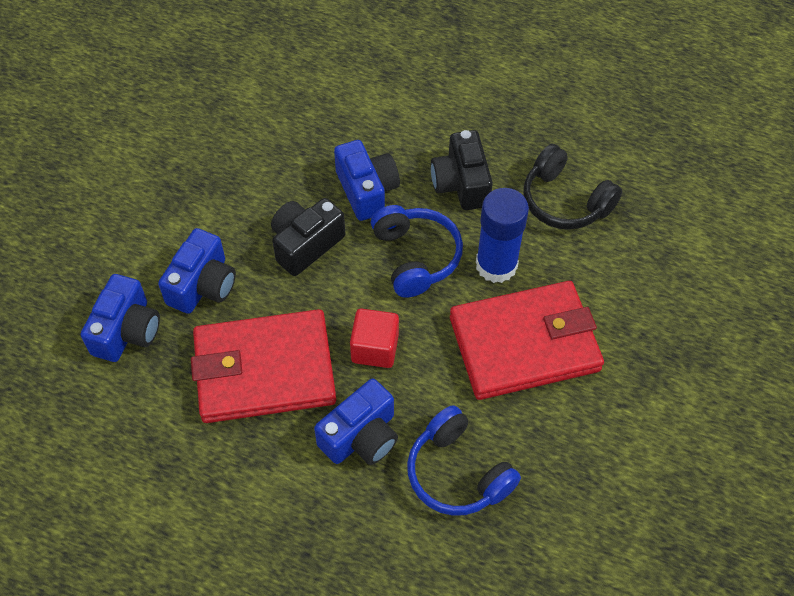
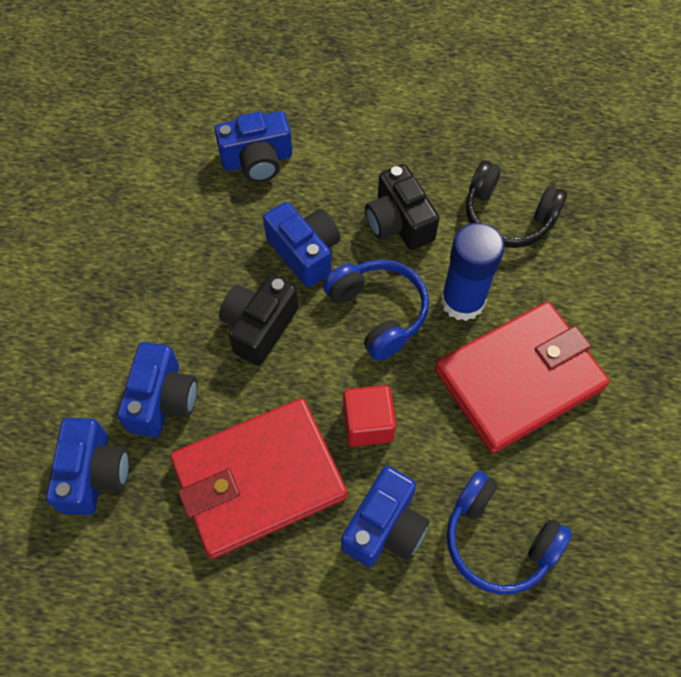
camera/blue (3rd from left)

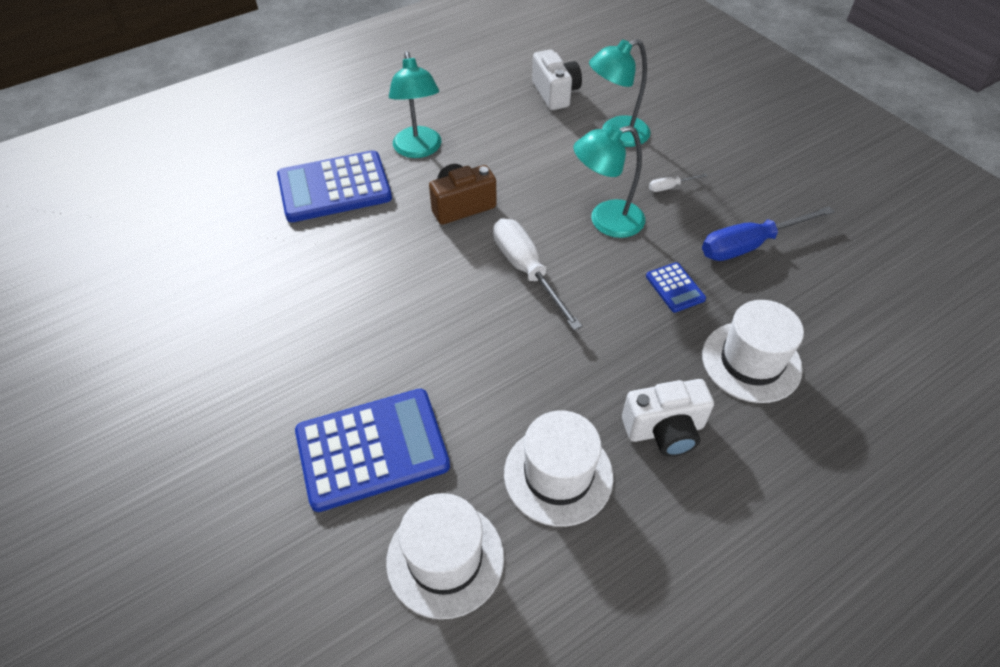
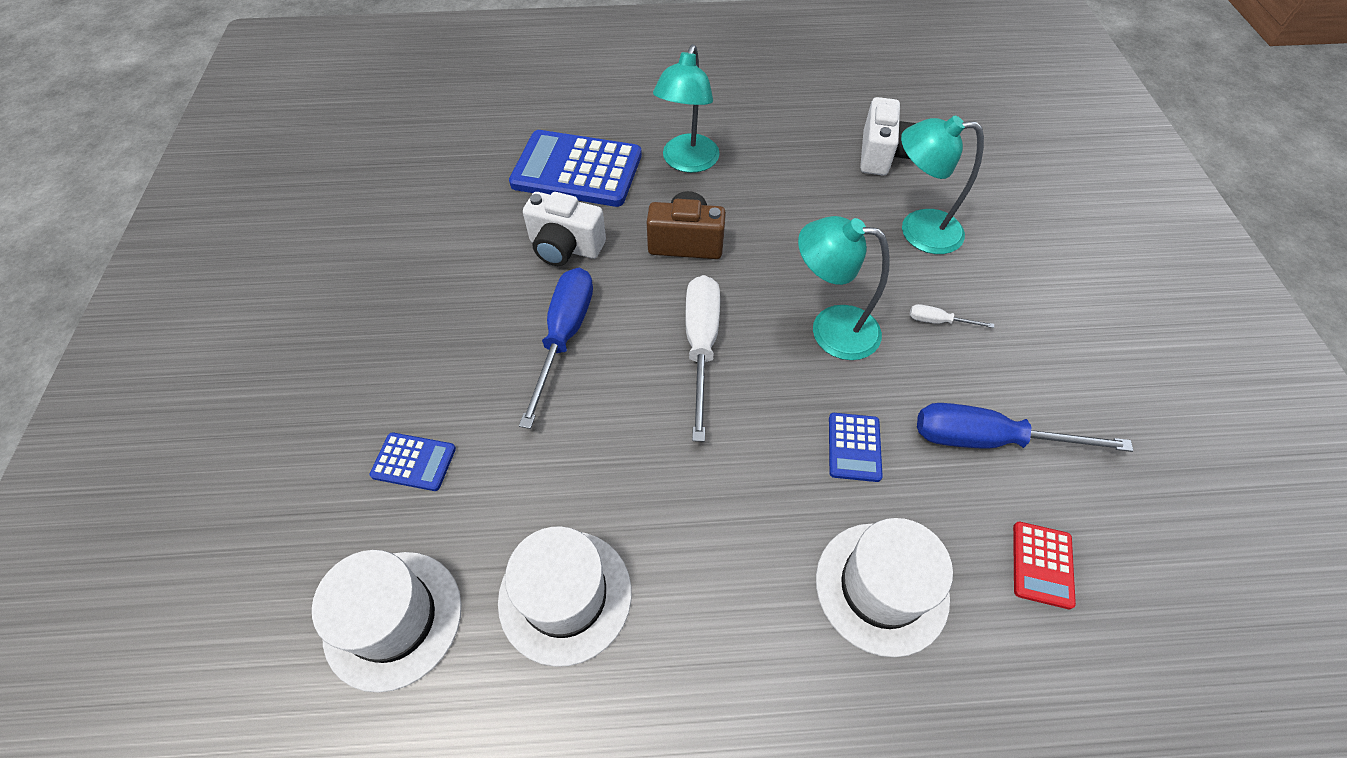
calculator/blue (1st from left); camera/white (1st from left); screwdriver/blue (1st from left); calculator/red

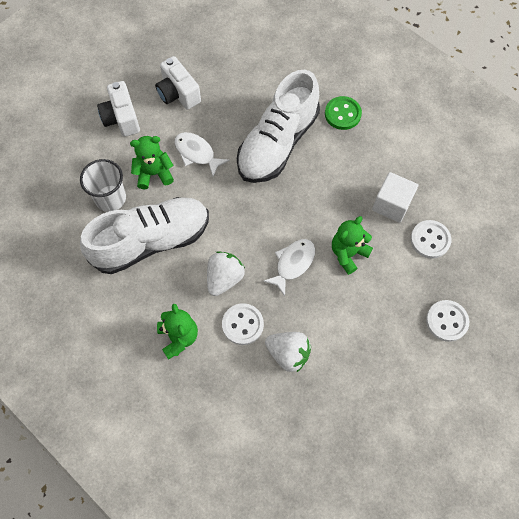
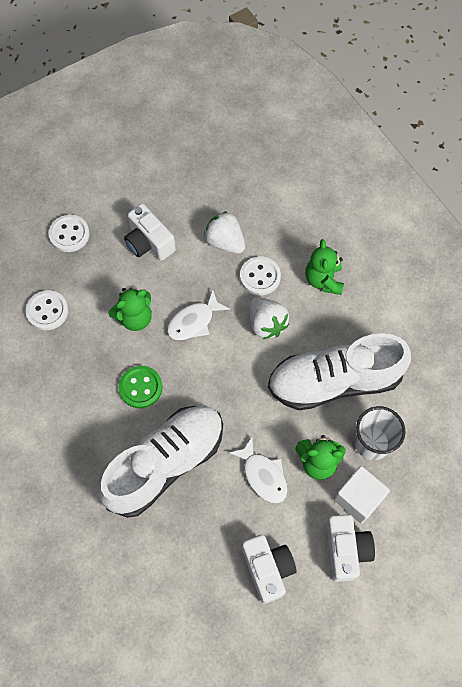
strawberry/white (2nd from left); button/green; cube/white; camera/white (1st from left)

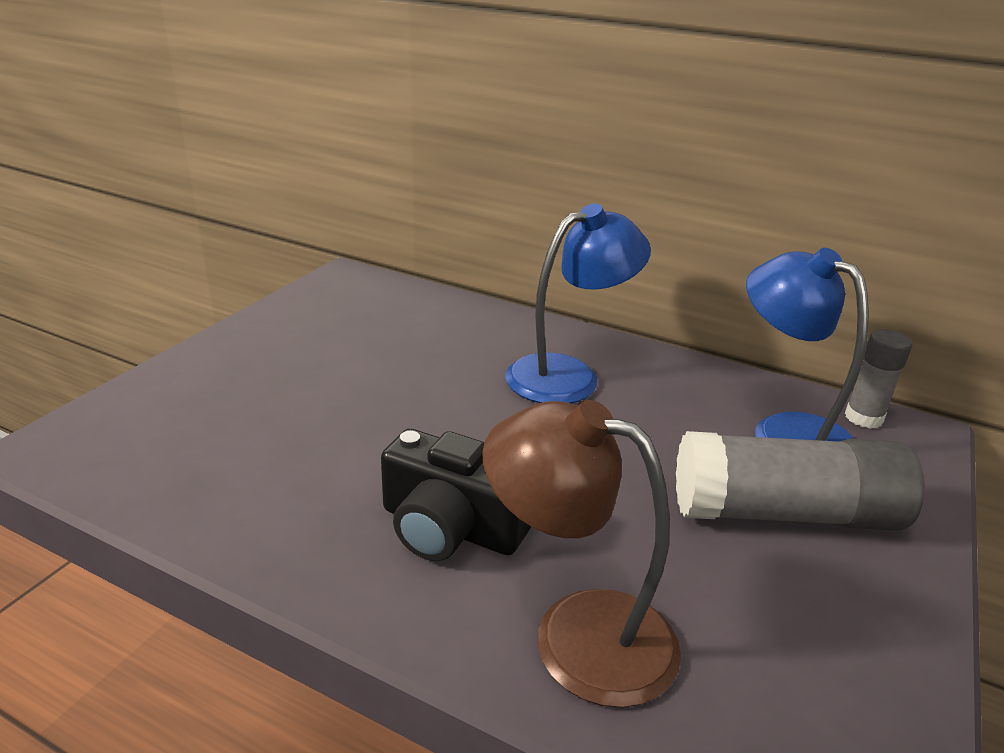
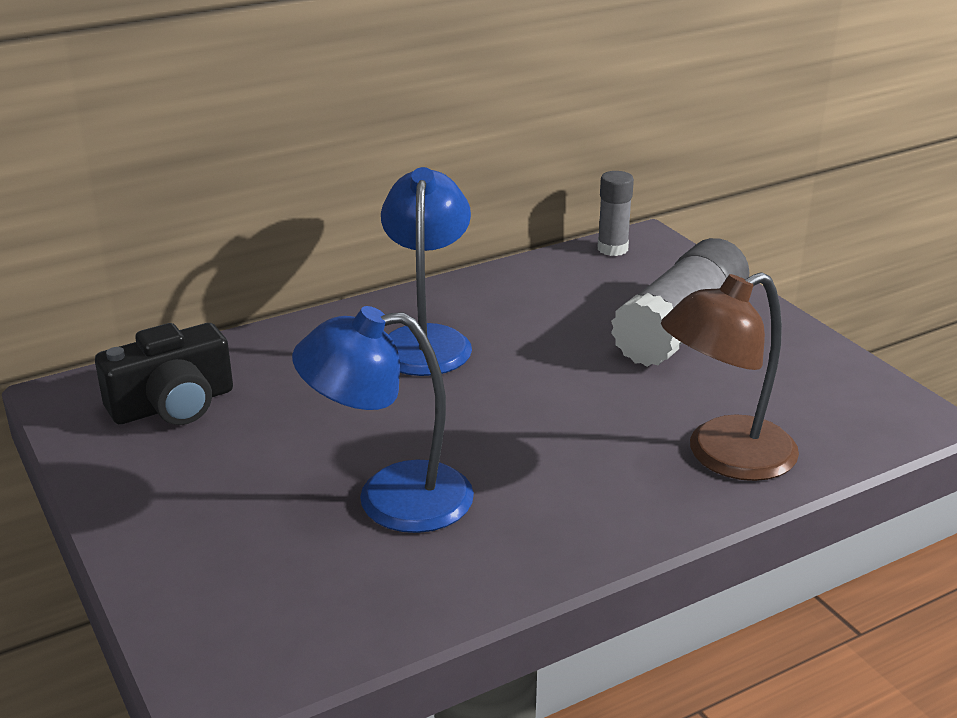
camera/black; lamp/blue (1st from left)

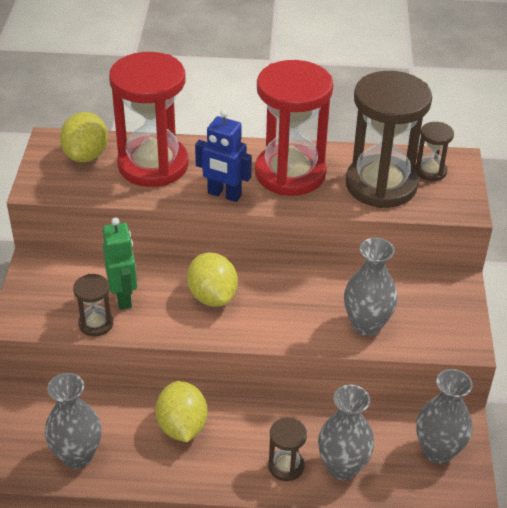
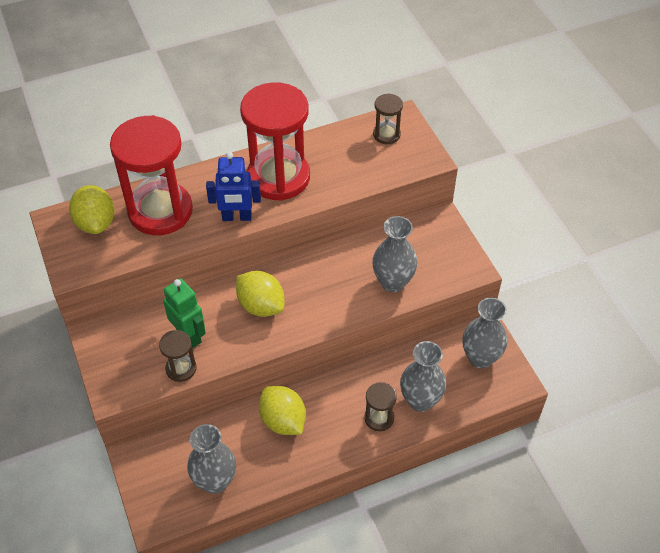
hourglass/brown (3rd from left in the first image)

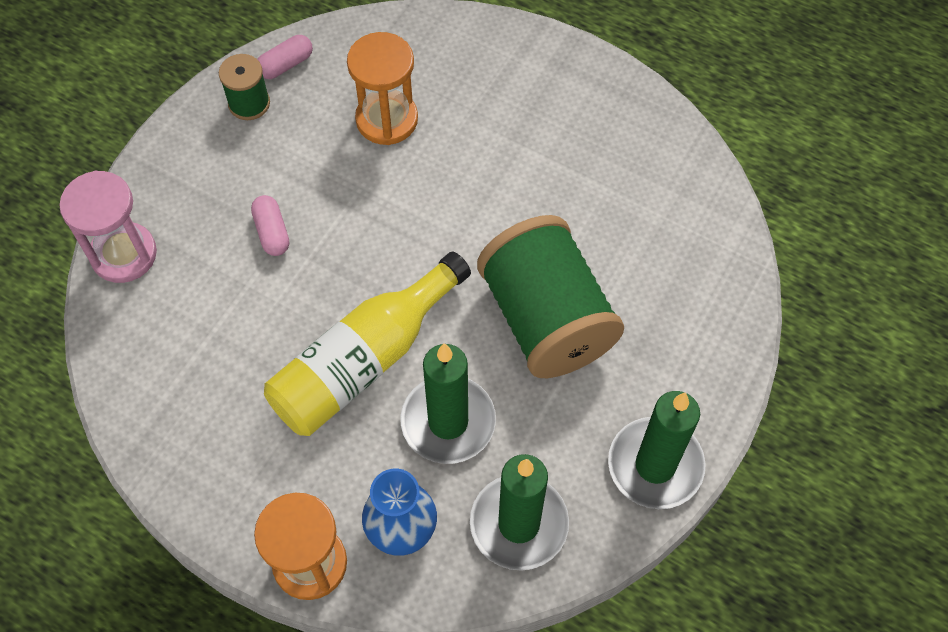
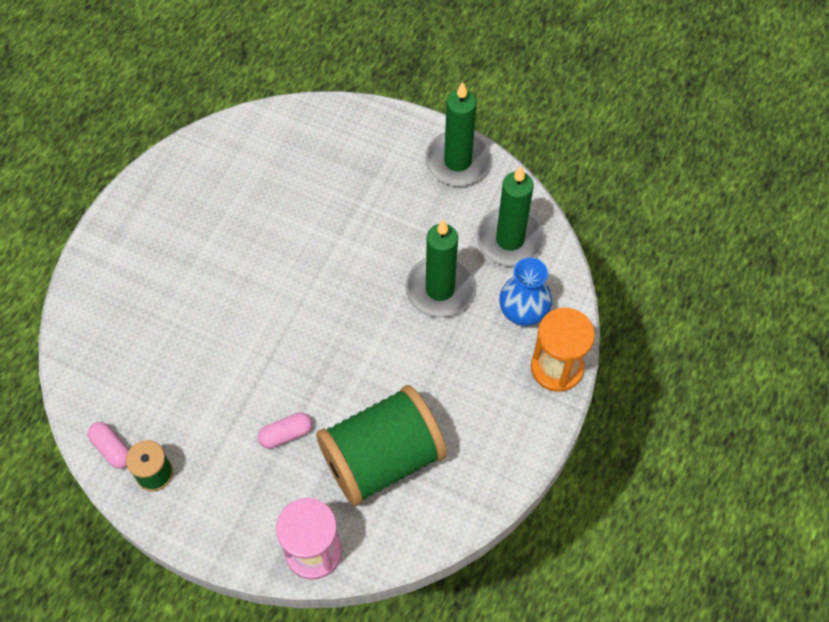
bottle/yellow; hourglass/orange (2nd from left in the first image); spool/green (2nd from left)

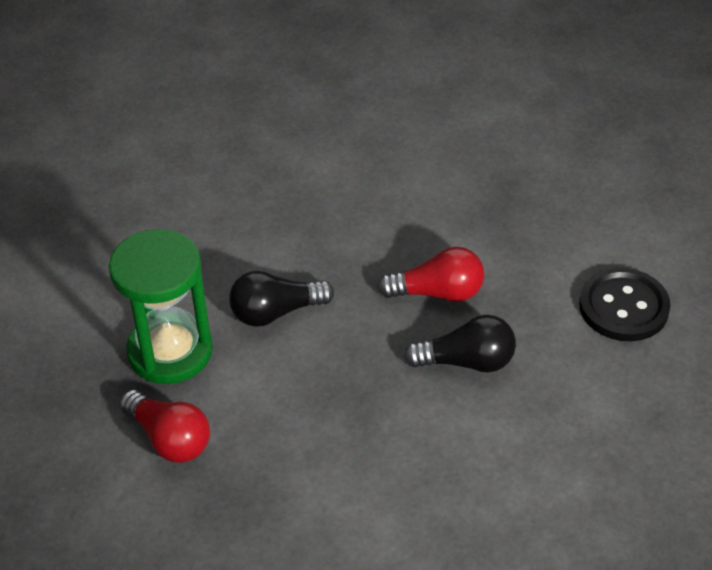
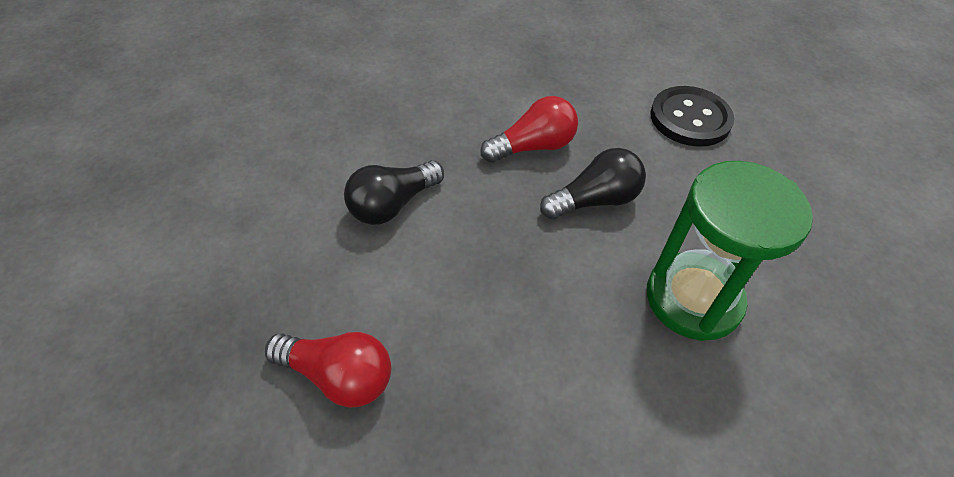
hourglass/green

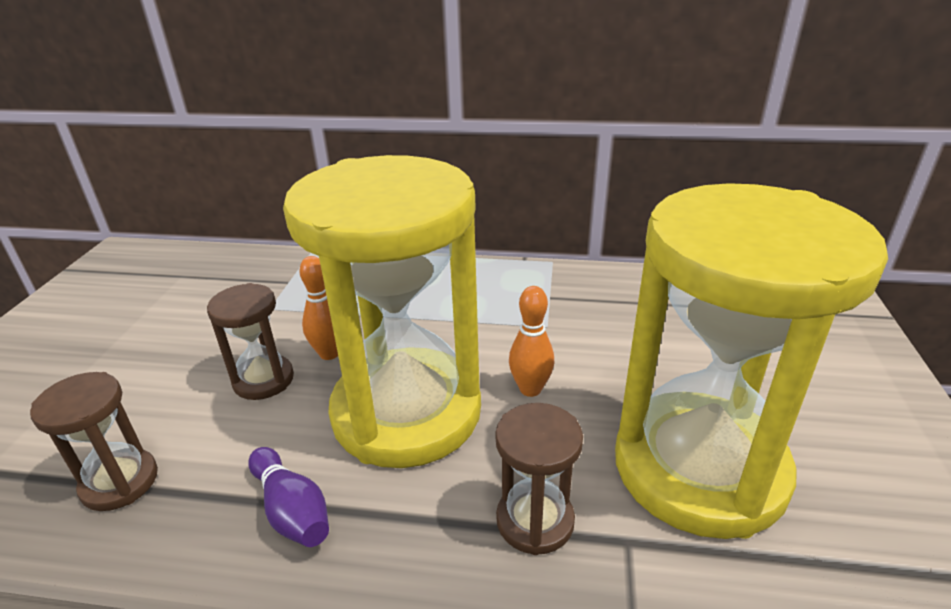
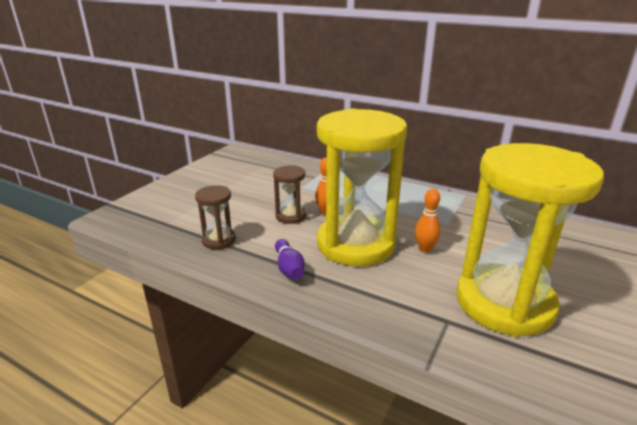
hourglass/brown (3rd from left in the first image)

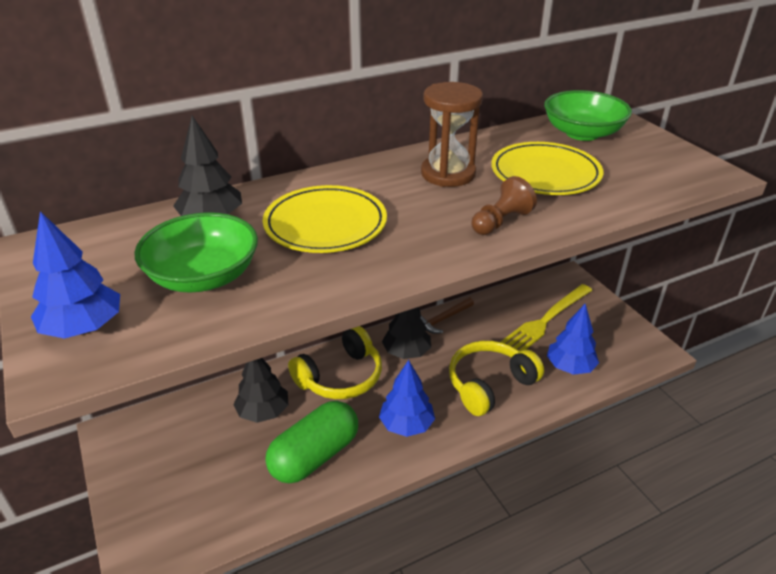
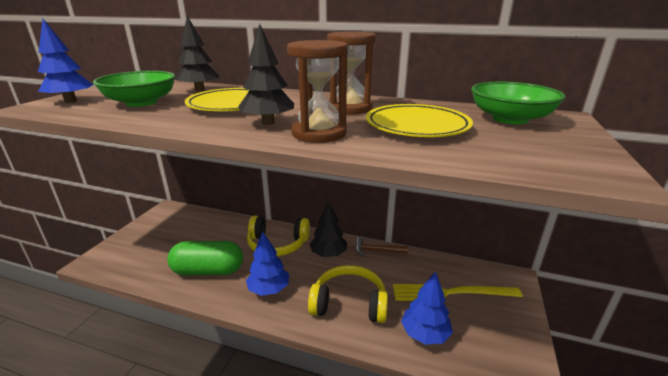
tree/black (2nd from left); hourglass/brown (1st from left)

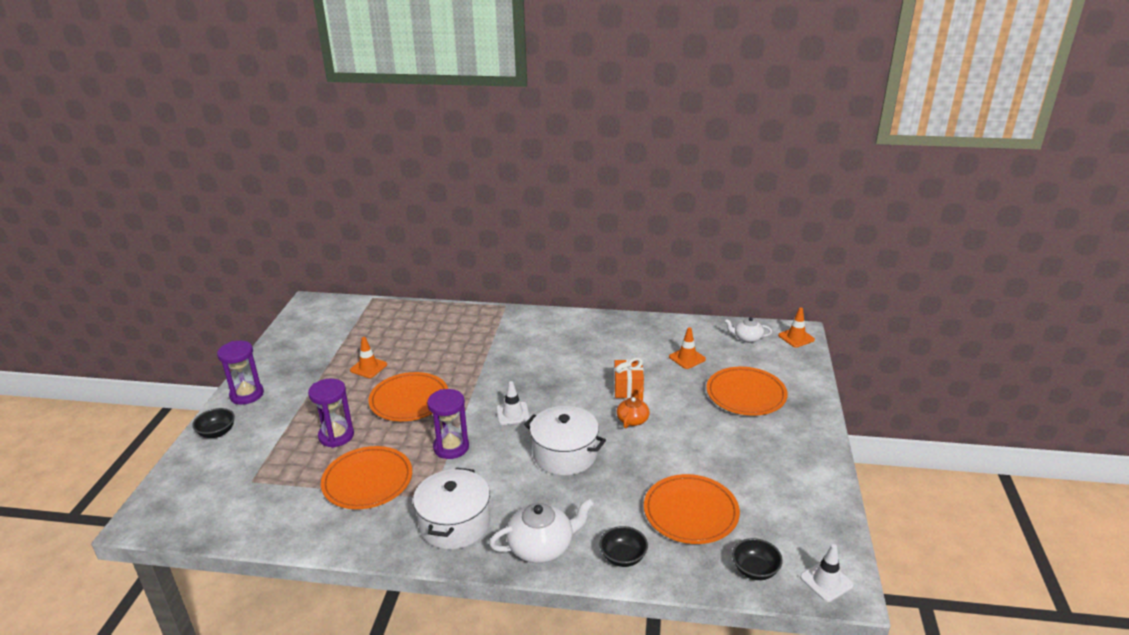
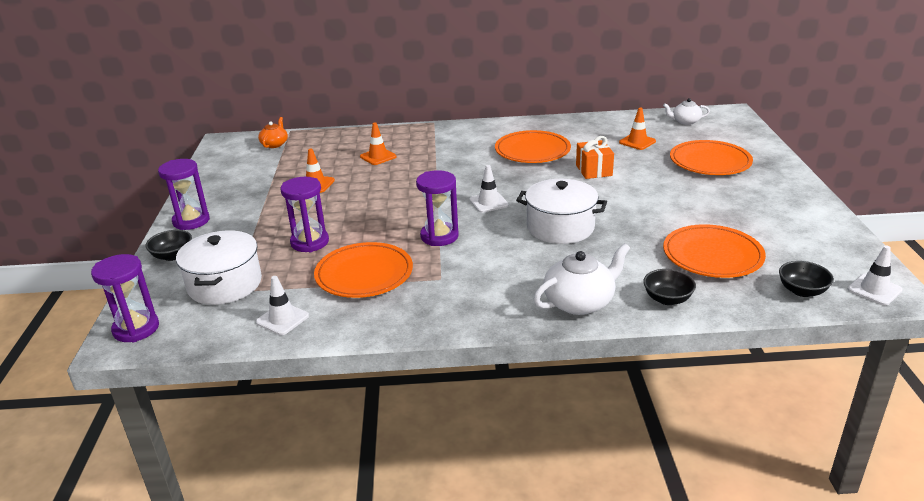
plate/orange (2nd from left); pot/white (1st from left); teapot/orange; traffic cone/orange (2nd from left); hourglass/purple (1st from left); traffic cone/white (1st from left)

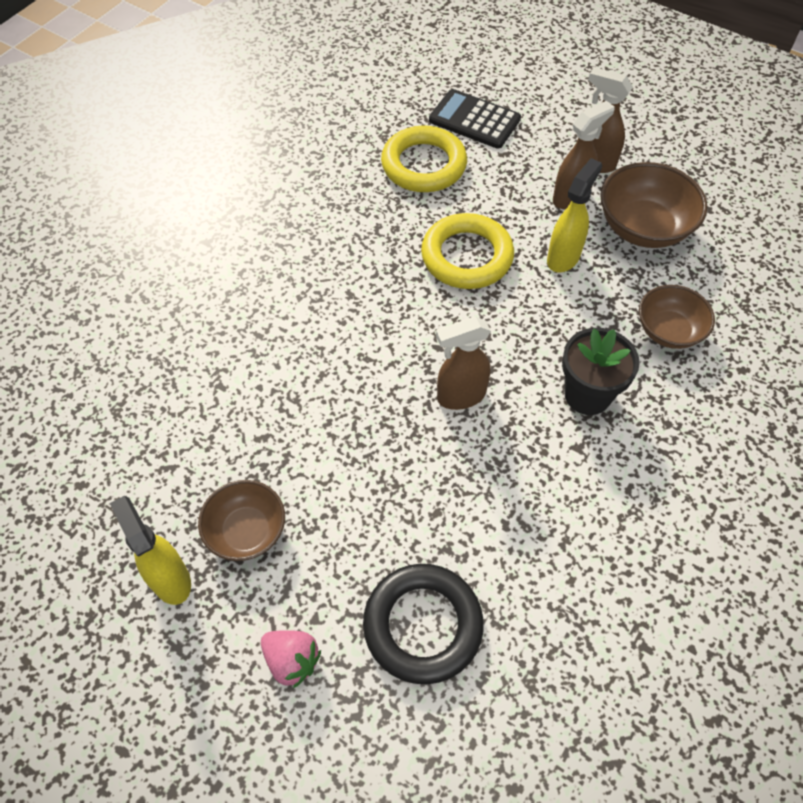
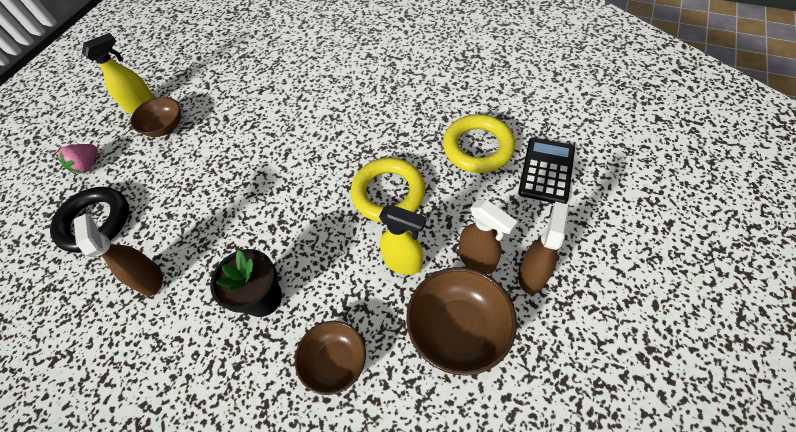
spray bottle/brown (1st from left)

